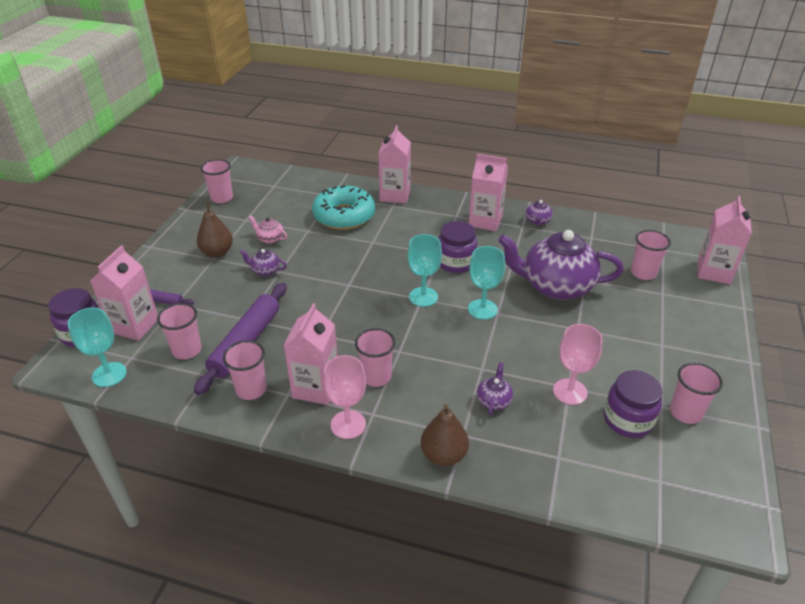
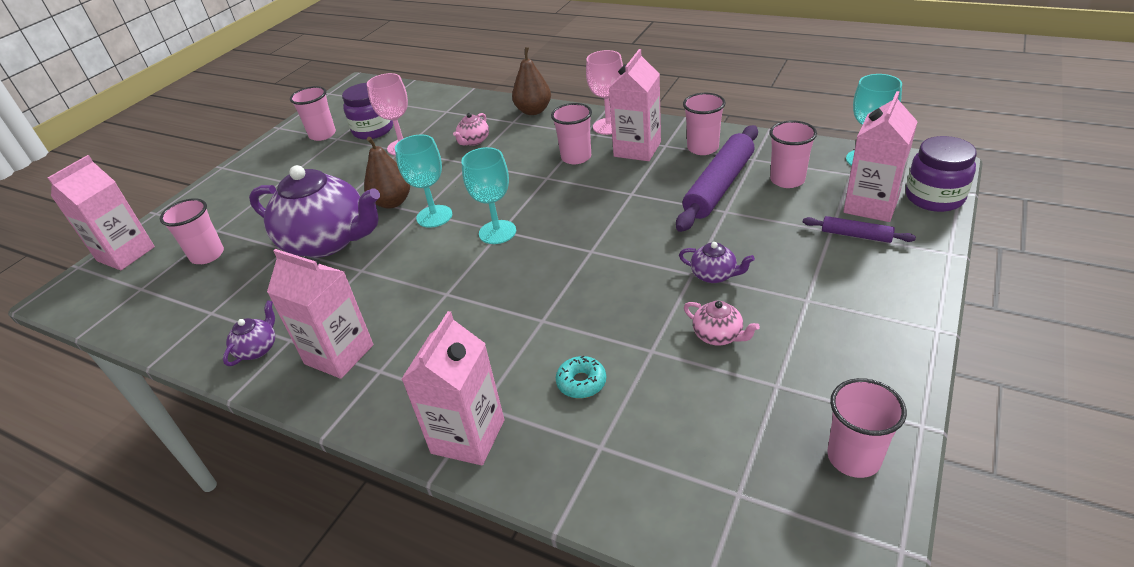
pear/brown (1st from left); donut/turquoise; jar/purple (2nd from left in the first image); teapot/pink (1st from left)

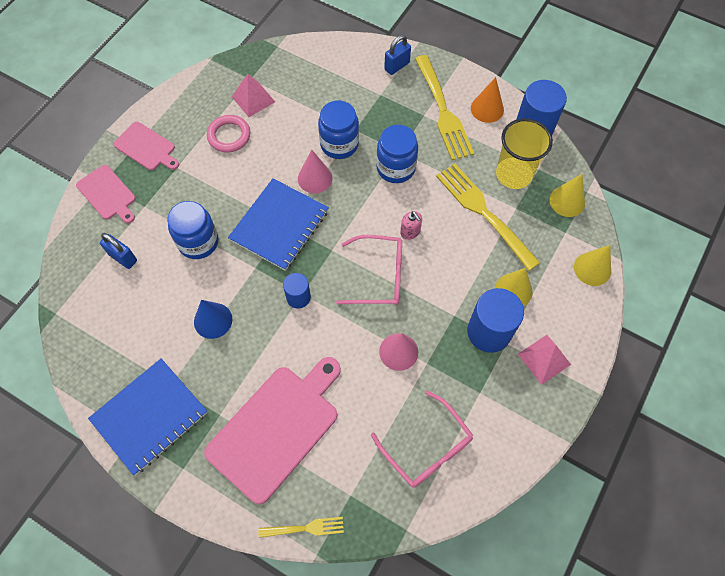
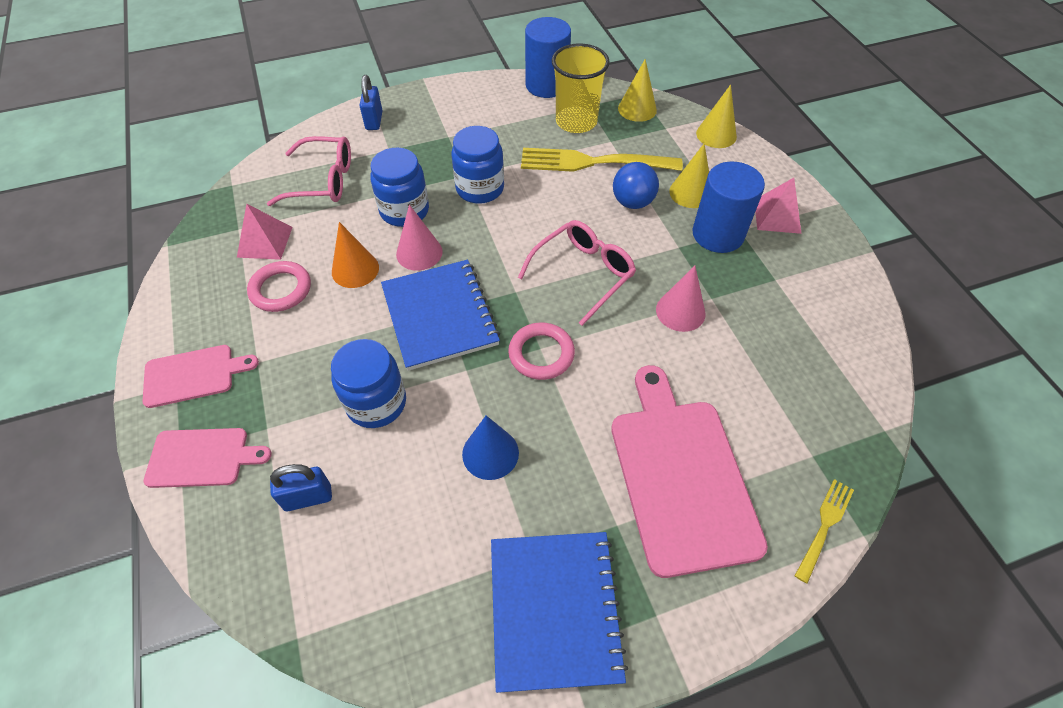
ring/pink (2nd from left); glasses/pink (1st from left); soap dispenser/pink; fork/yellow (2nd from left in the first image); cone/orange; ball/blue

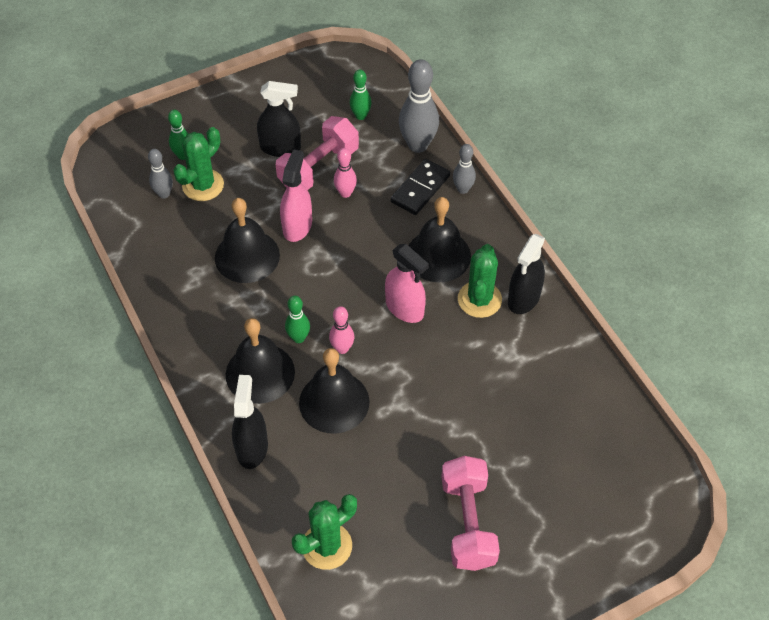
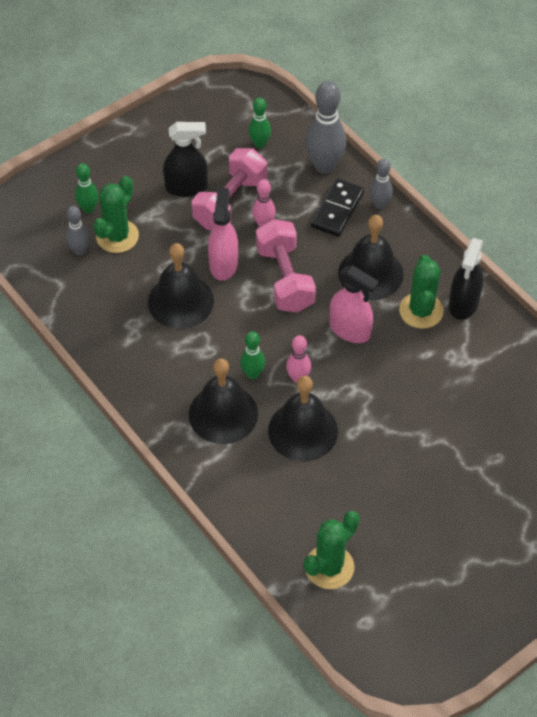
spray bottle/black (1st from left in the first image); dumbbell/pink (2nd from left)

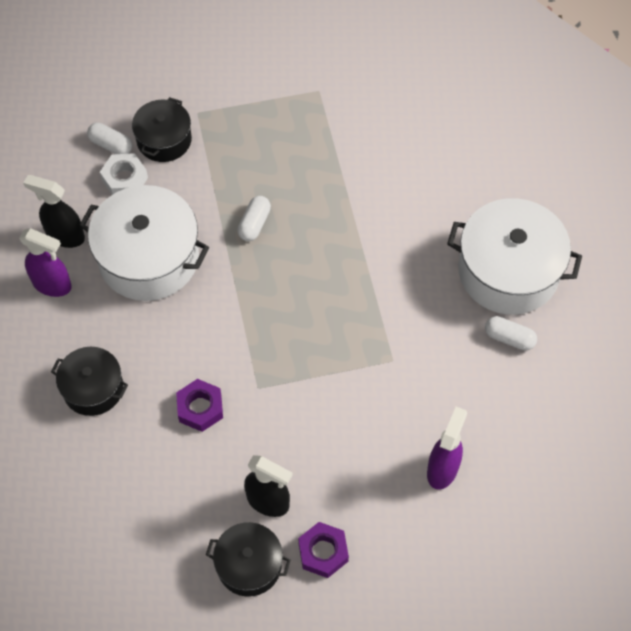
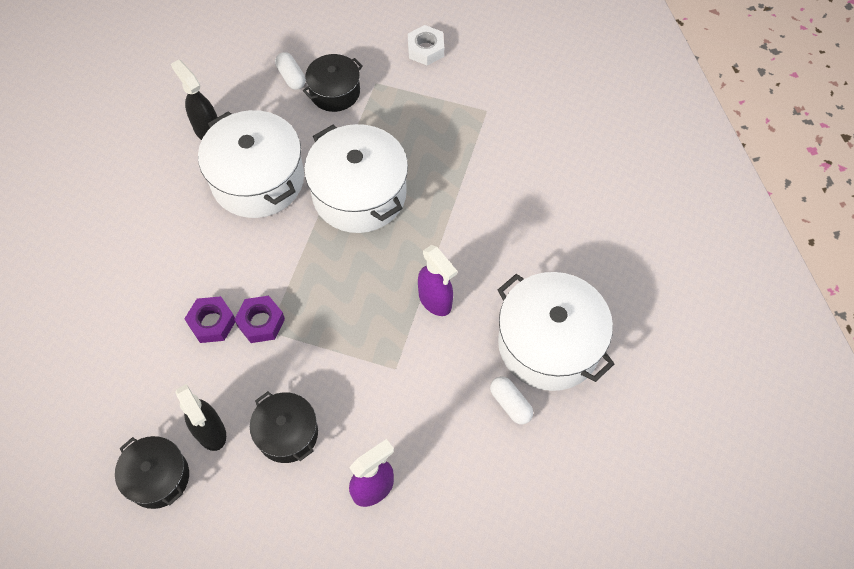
spray bottle/purple (2nd from left); pot/black (2nd from left); nut/white; pot/white (2nd from left); nut/purple (2nd from left)

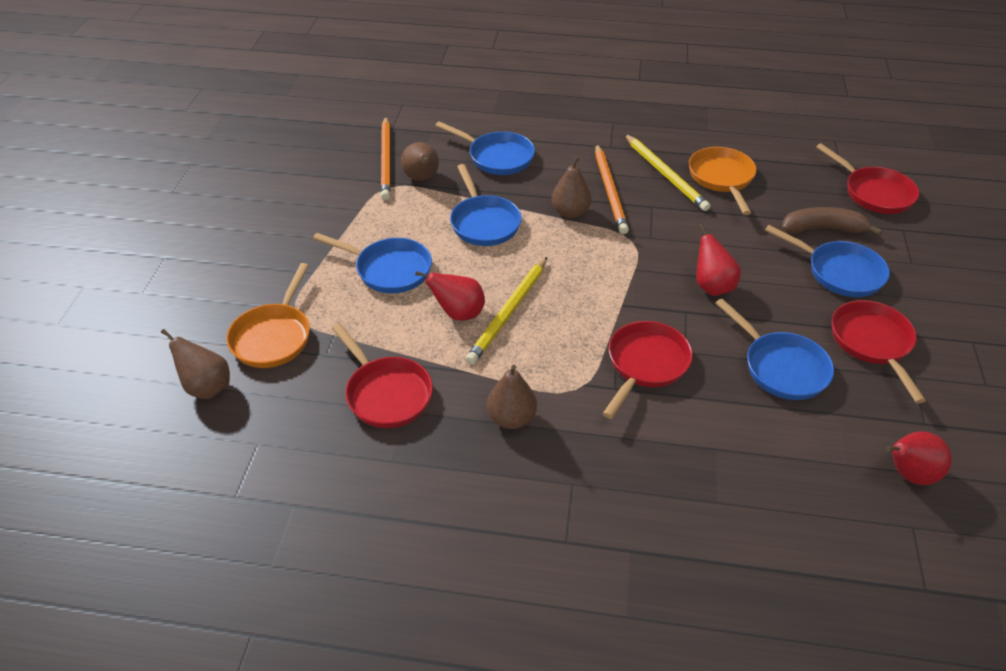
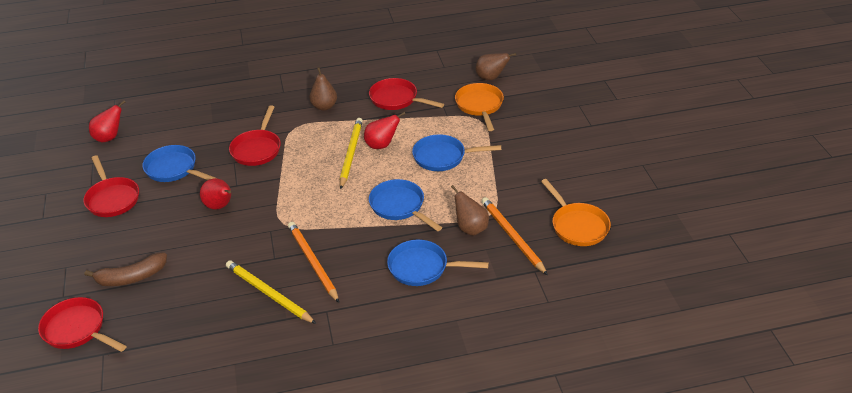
pear/brown (4th from left in the first image); pan/orange (2nd from left); pan/blue (5th from left in the first image)

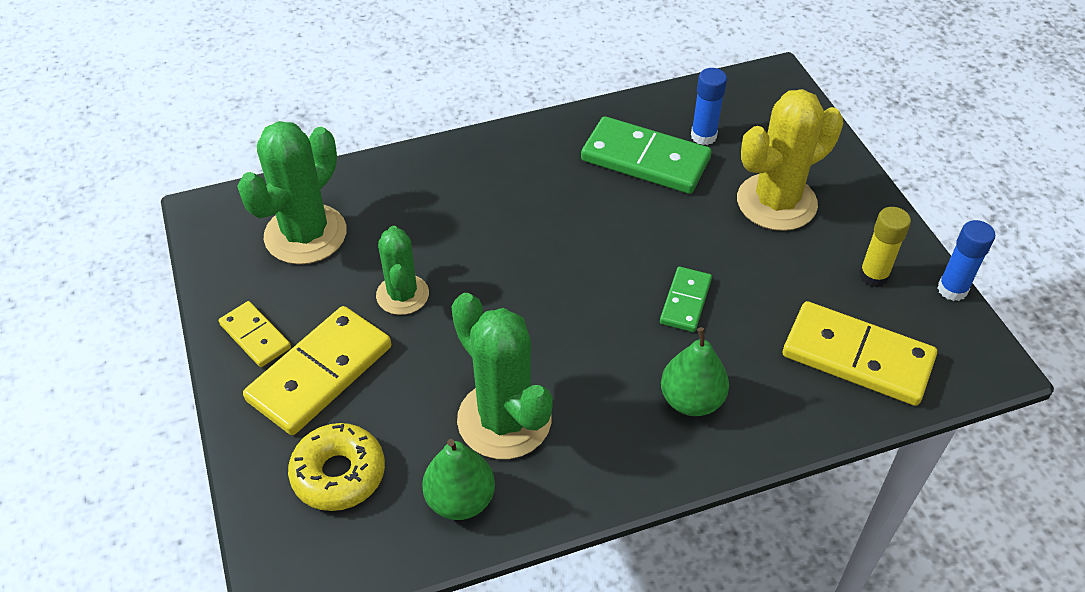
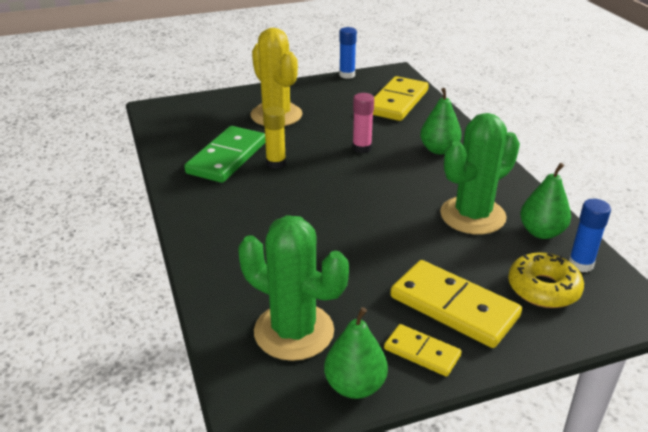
domino/yellow (2nd from left); cactus/green (2nd from left in the first image); glue stick/pink; glue stick/blue (2nd from left); glue stick/yellow; pear/green (1st from left)

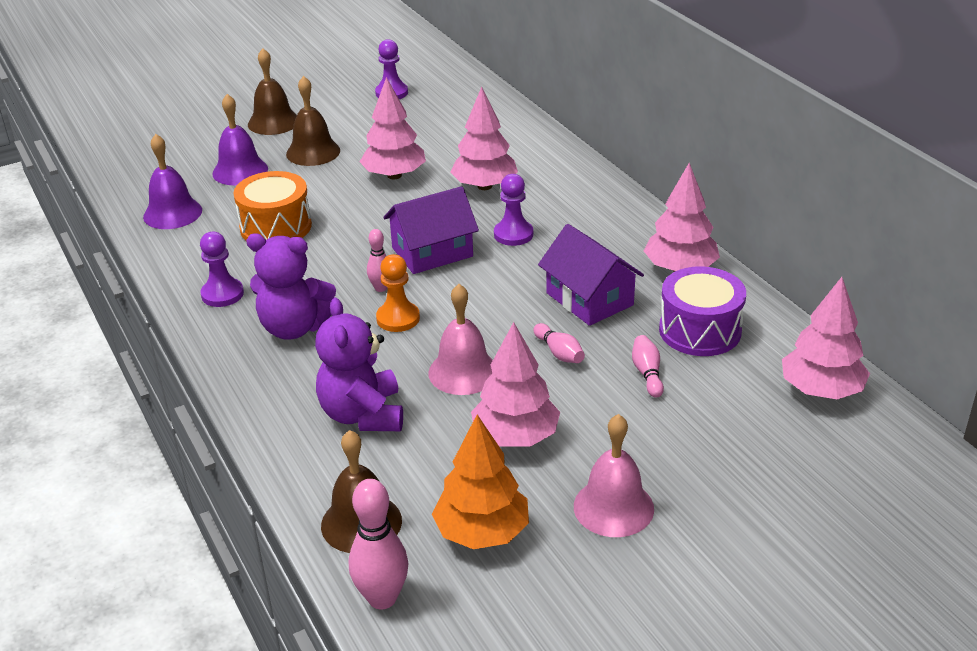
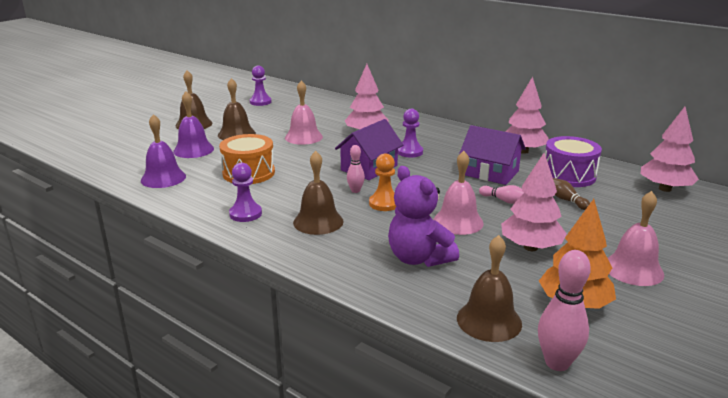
bell/brown (3rd from left); bell/pink (1st from left); bowling pin/brown

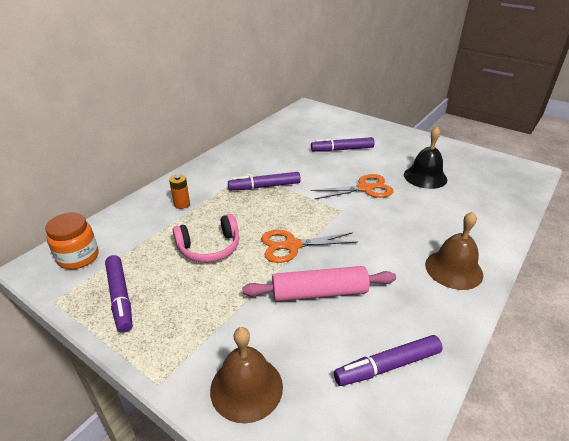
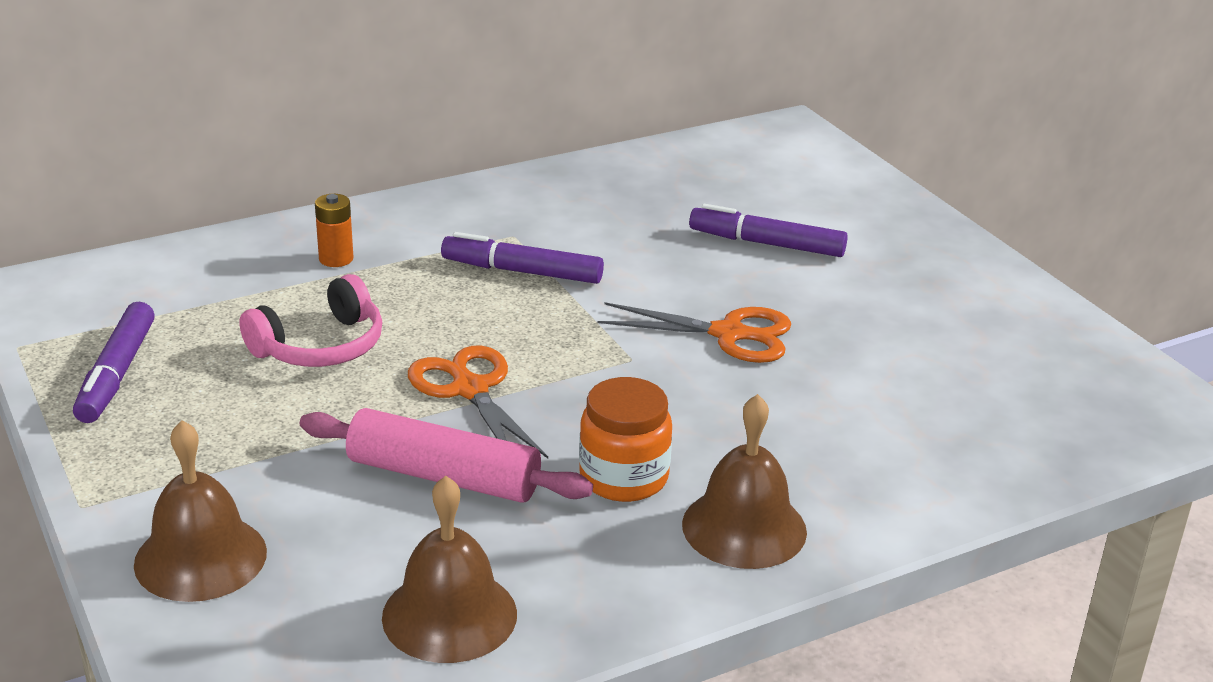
jar/orange; headphones/pink; scissors/orange (1st from left); bell/brown (2nd from left); bell/black

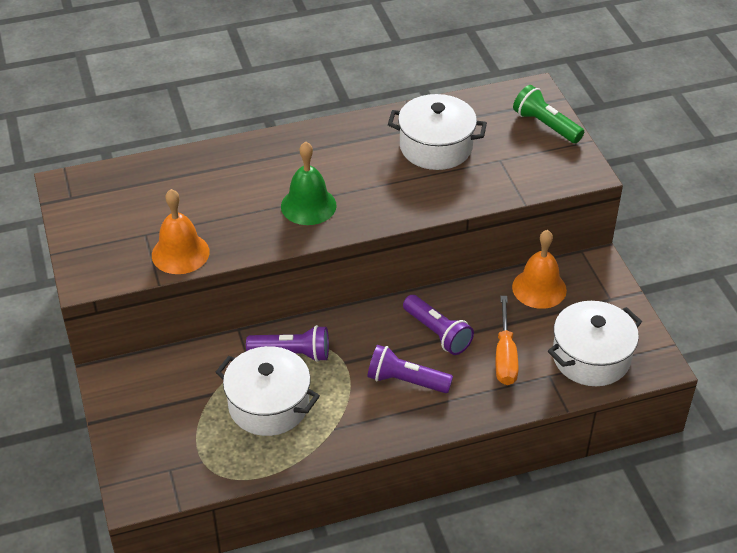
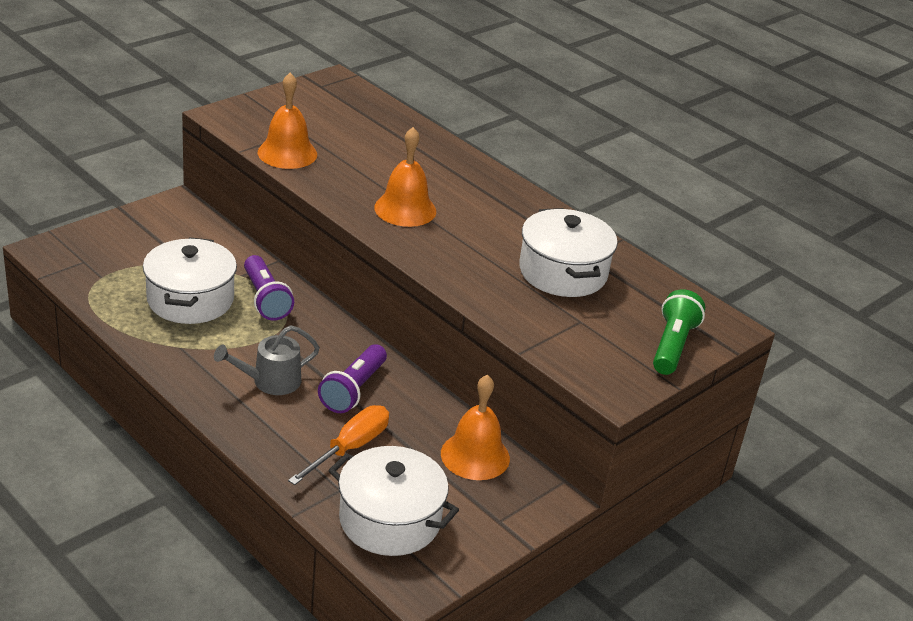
bell/orange (2nd from left); watering can/grey; screwdriver/orange

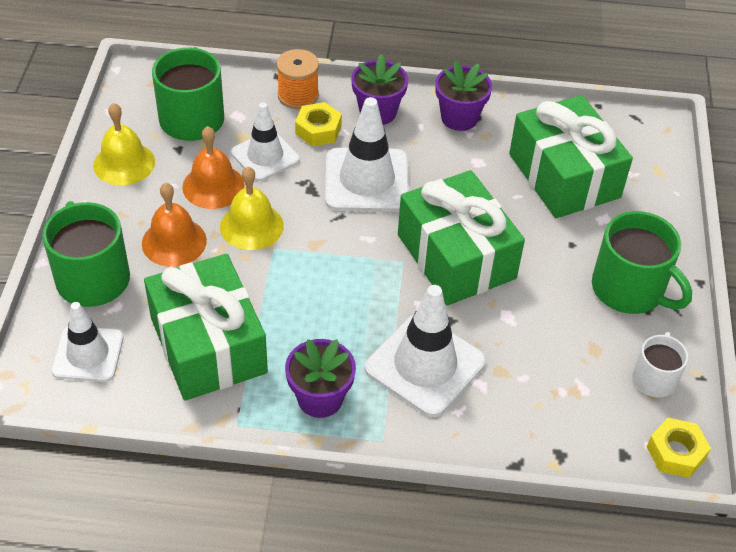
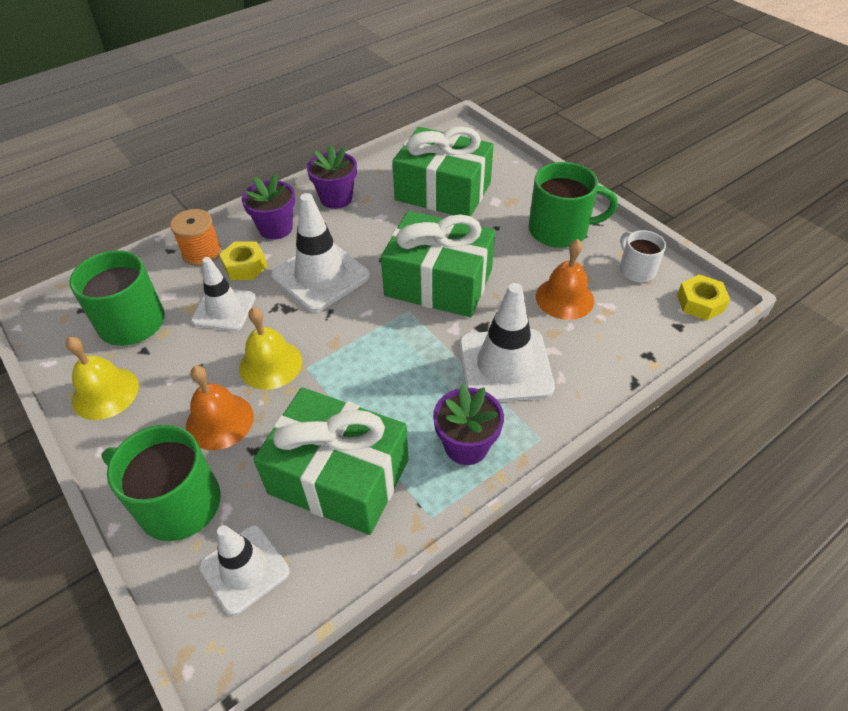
bell/orange (2nd from left)

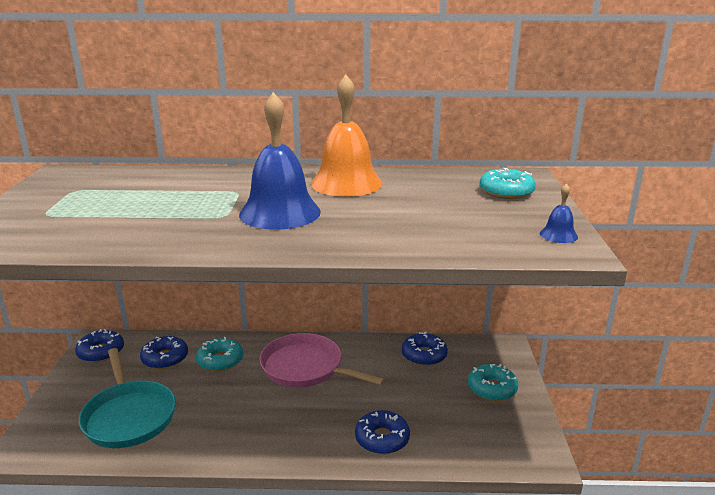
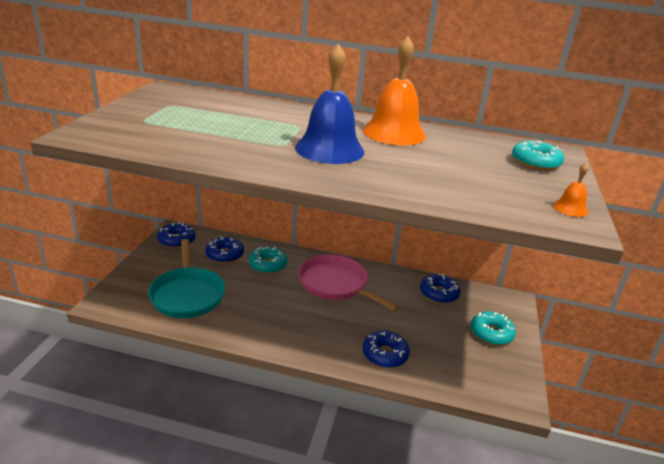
bell/orange (2nd from left)

